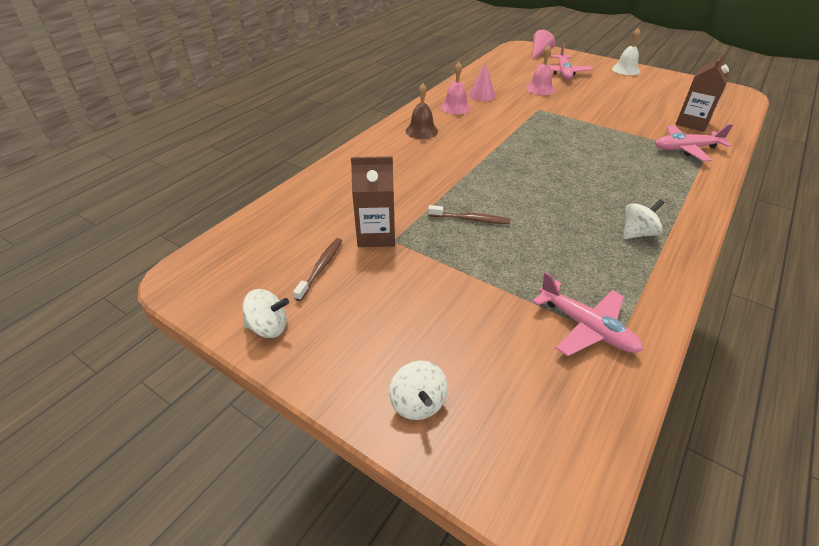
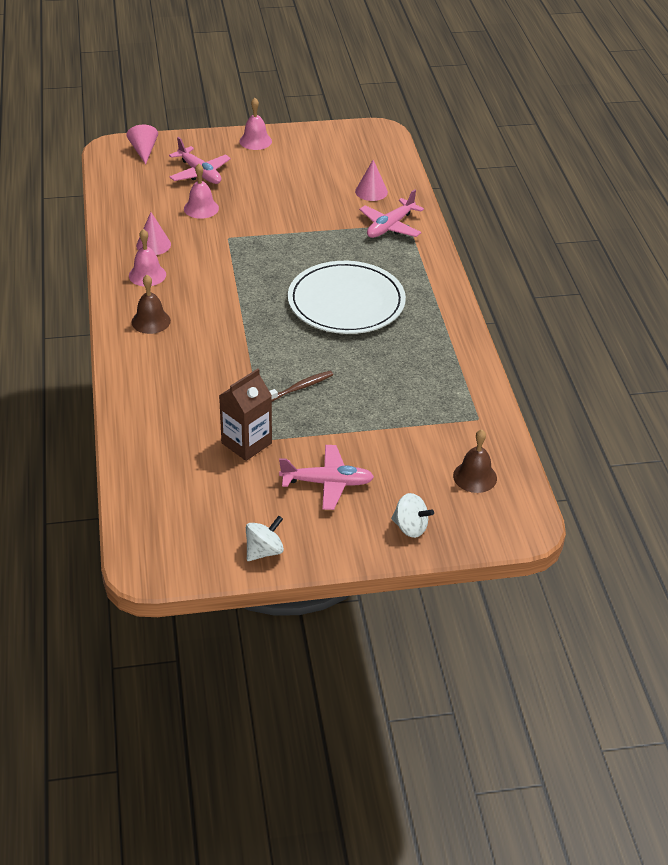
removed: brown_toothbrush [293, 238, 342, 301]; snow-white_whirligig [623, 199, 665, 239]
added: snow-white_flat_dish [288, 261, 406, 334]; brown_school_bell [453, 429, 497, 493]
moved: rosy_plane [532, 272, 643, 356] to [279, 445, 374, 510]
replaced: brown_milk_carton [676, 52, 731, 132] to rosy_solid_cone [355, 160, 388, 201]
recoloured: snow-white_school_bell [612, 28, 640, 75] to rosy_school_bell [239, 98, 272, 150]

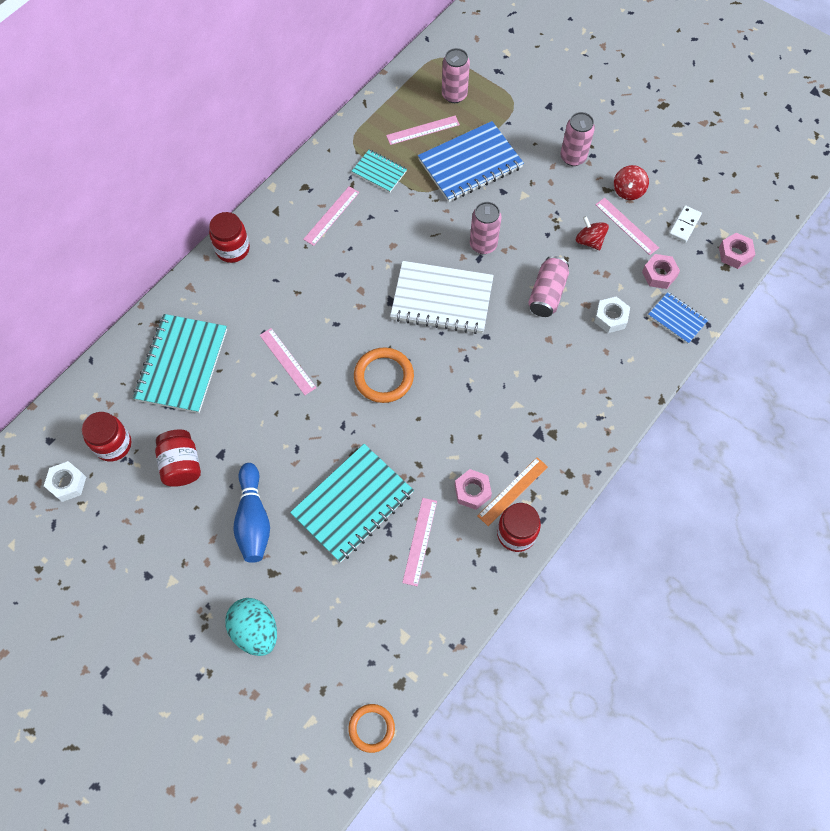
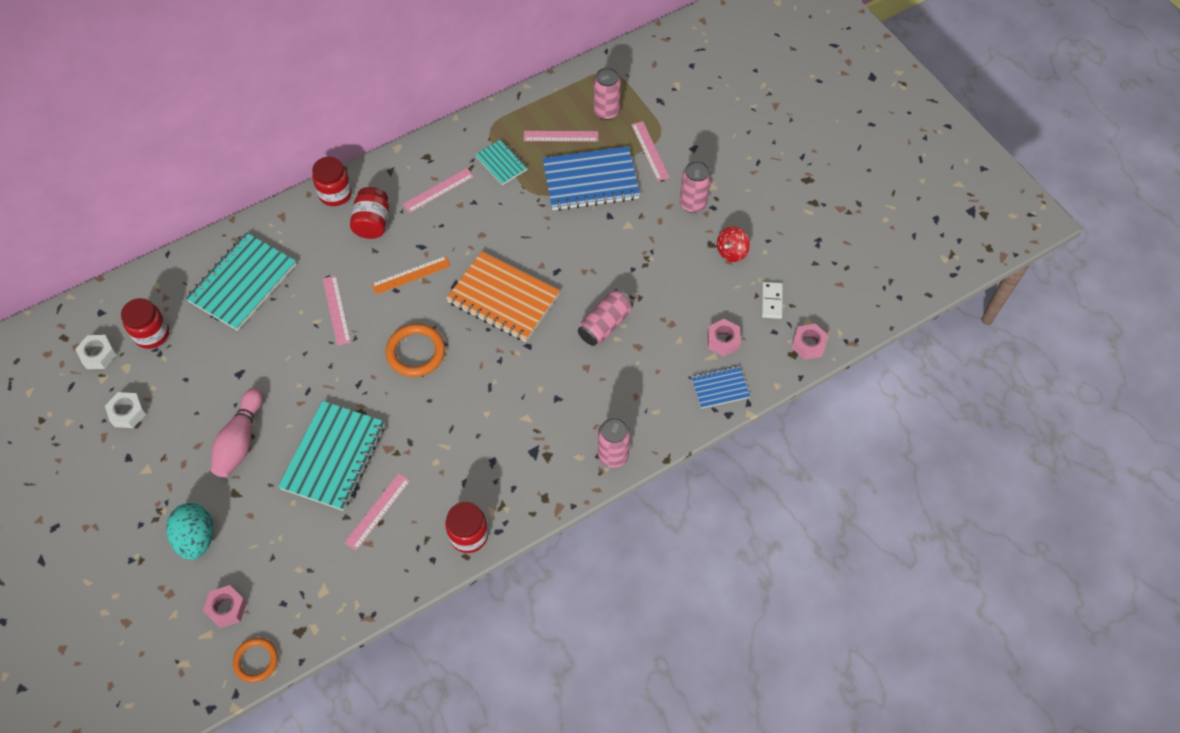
removed: scarlet_whirligig [576, 216, 609, 250]
moved: scarlet_jar [155, 429, 201, 487] to [350, 187, 389, 239]; rosy_hexagon_nut [455, 469, 492, 510] to [203, 585, 247, 628]; rosy_soda_can [470, 202, 502, 254] to [598, 417, 630, 468]; bright_orange_ruler [478, 457, 548, 526] to [371, 256, 451, 295]; snow-white_hexagon_nut [594, 296, 630, 333] to [105, 392, 146, 428]; rosy_ruler [595, 198, 659, 255] to [631, 121, 670, 181]
recoloured: cobalt_tenpin [233, 463, 270, 563] to rosy_tenpin [211, 387, 263, 477]; snow-white_notebook [390, 261, 494, 334] to bright_orange_notebook [446, 251, 560, 342]
turned: teal_notebook [290, 444, 414, 563] = [278, 401, 385, 511] 45 degrees counterclockwise; cobalt_notebook [648, 292, 708, 344] = [691, 366, 750, 409] 75 degrees counterclockwise; snow-white_domino_tile [669, 205, 702, 243] = [762, 282, 783, 319] 45 degrees counterclockwise

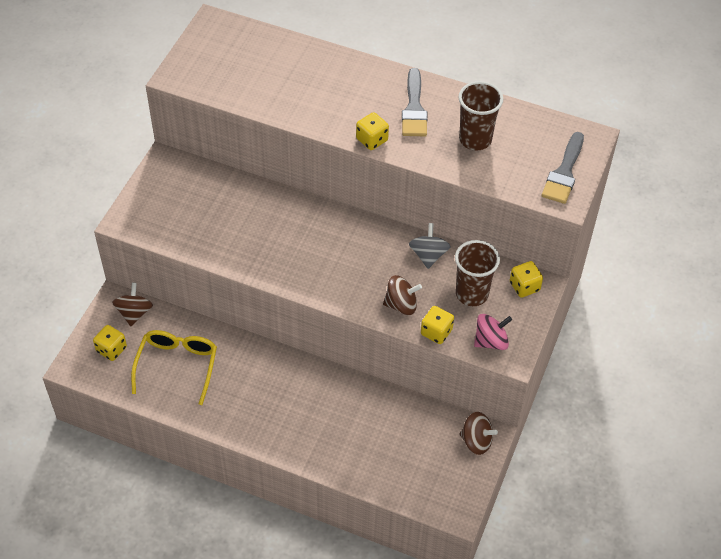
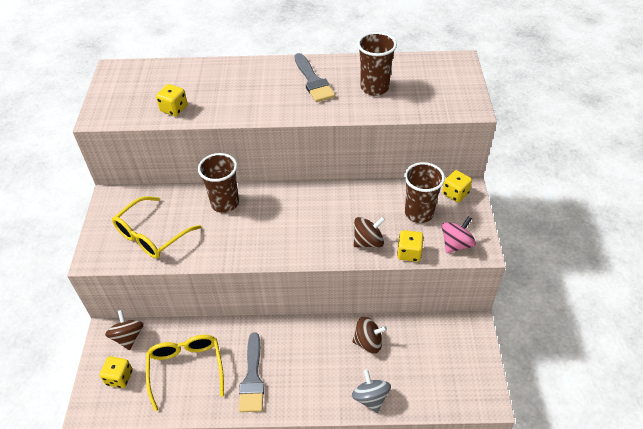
added: golden_spectacles [112, 196, 201, 259]; brown_beaker [198, 153, 239, 213]
moved: golden_dice [356, 112, 389, 150] to [156, 84, 188, 116]; grey_whirligig [409, 223, 451, 269] to [352, 369, 391, 413]; brown_whirligig [459, 412, 498, 455] to [352, 317, 387, 353]; grey_brush [542, 132, 584, 204] to [239, 333, 264, 412]

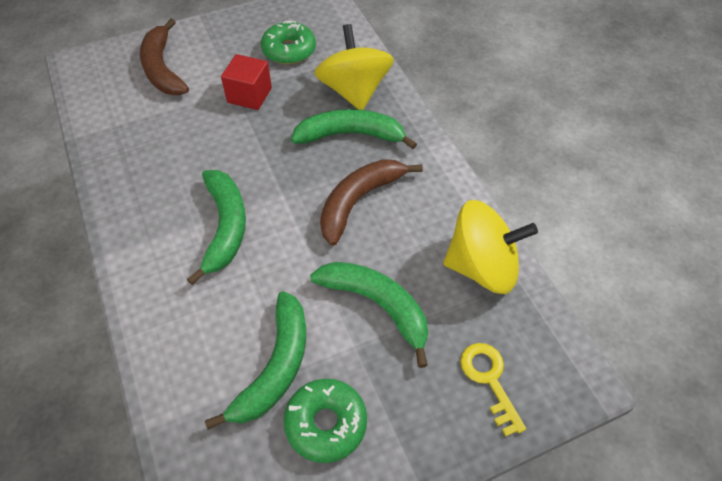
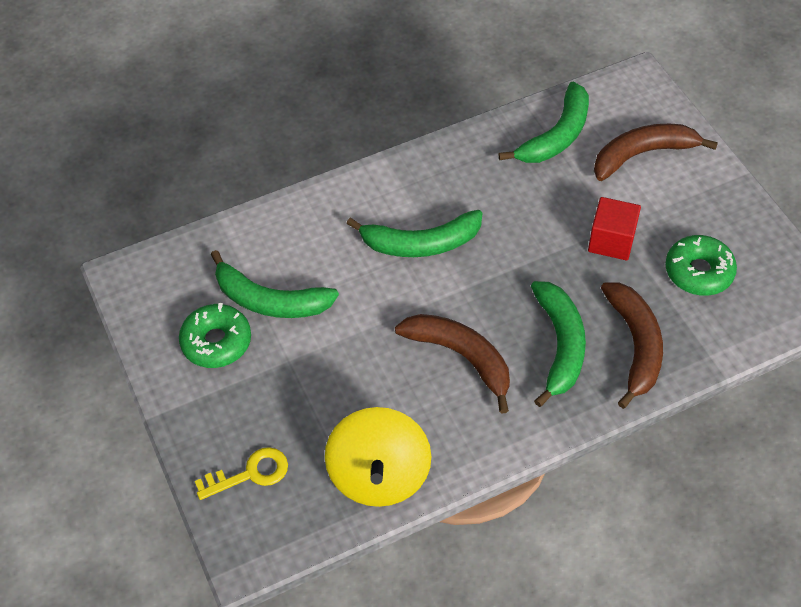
moved: leaf-green_toy_banana [310, 262, 428, 368] to [499, 82, 589, 163]
replaced: golden_whirligig [314, 24, 394, 110] to brown_toy_banana [601, 282, 663, 409]

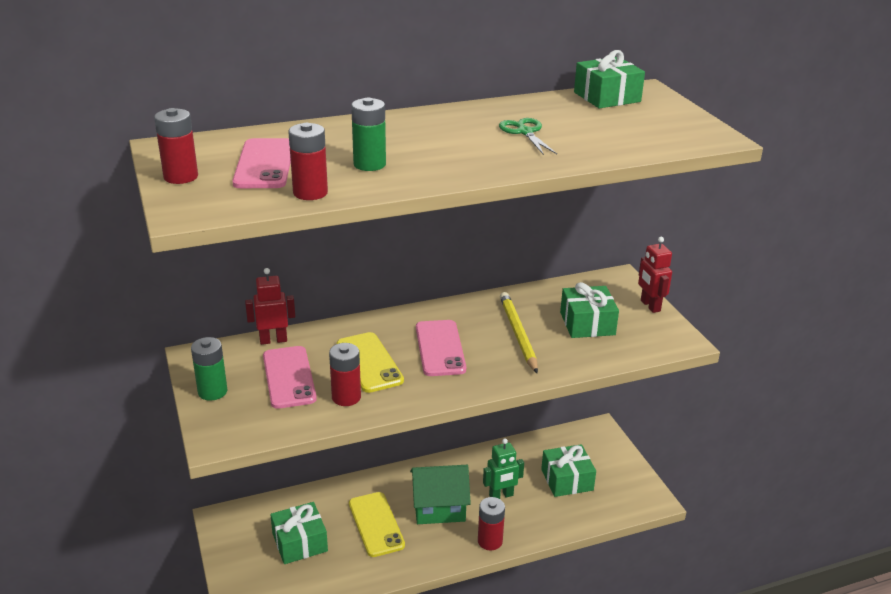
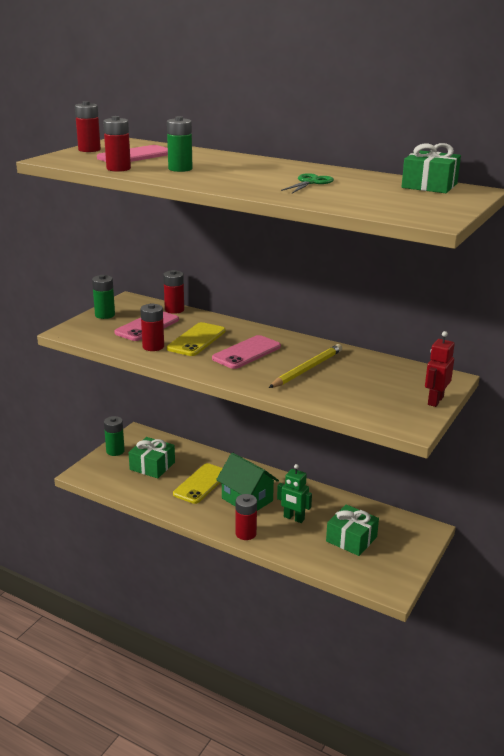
removed: leaf-green_wrapped_gift [560, 282, 619, 338]
added: leaf-green_power_cell [104, 416, 125, 456]
replaced: scarlet_robot [245, 268, 295, 345] to scarlet_power_cell [163, 270, 184, 314]

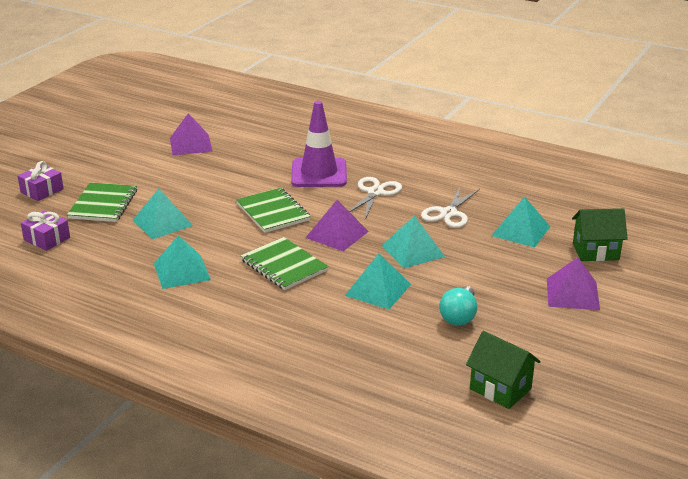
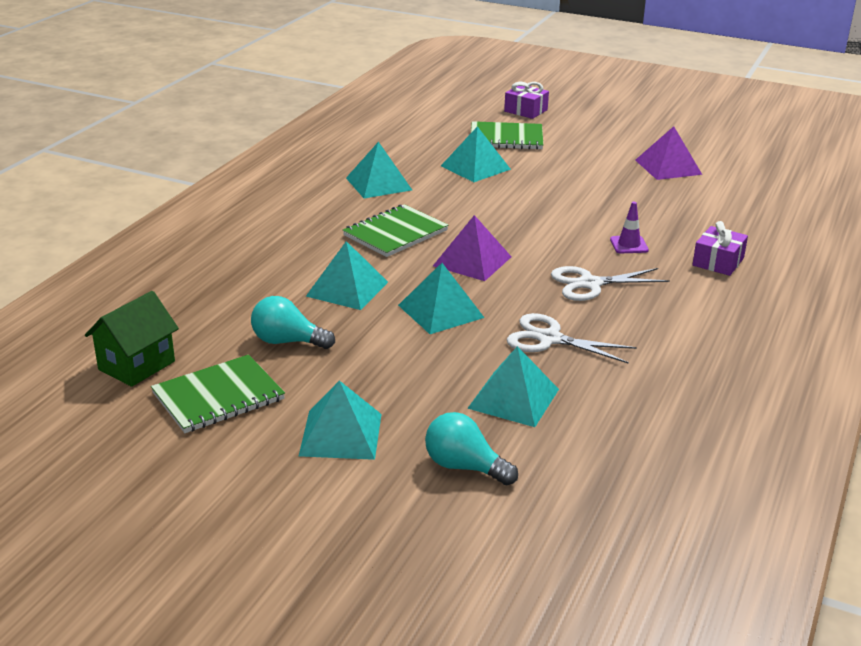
moved: purple_wrapped_gift [21, 210, 70, 251] to [692, 221, 748, 276]; leaf-green_notebook [236, 188, 311, 233] to [151, 355, 285, 433]
replaced: leaf-green_toy_house [572, 208, 628, 261] to teal_bulb [425, 412, 518, 485]
recoloured: purple_pyramid_shape [547, 257, 600, 310] to teal_pyramid_shape [299, 380, 381, 460]
turned: snow-white_pair_of_scissors [349, 177, 402, 220] = [551, 266, 670, 301] 150 degrees clockwise
resized: purple_traffic_cone [291, 101, 347, 187] = [610, 202, 649, 253] x0.44

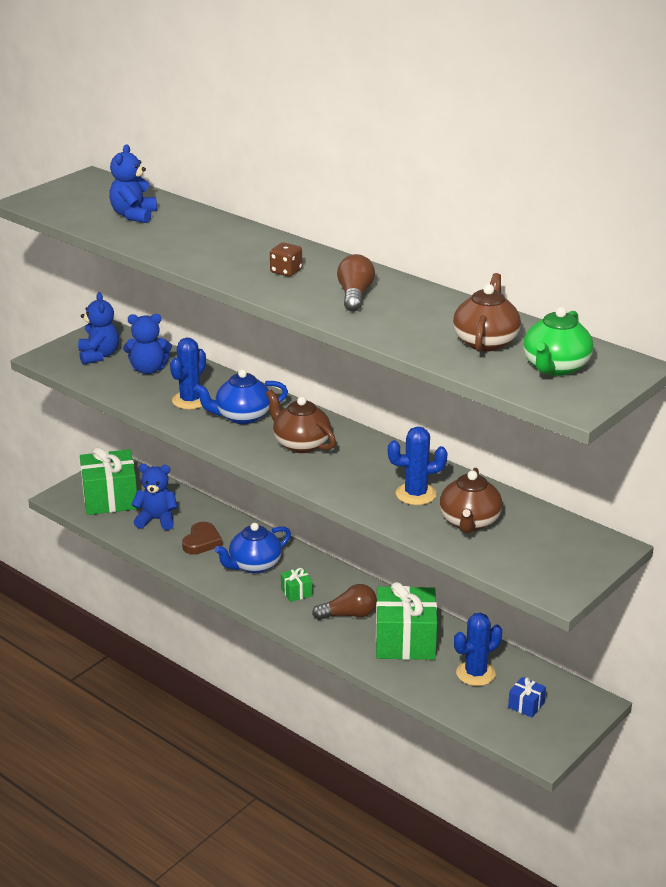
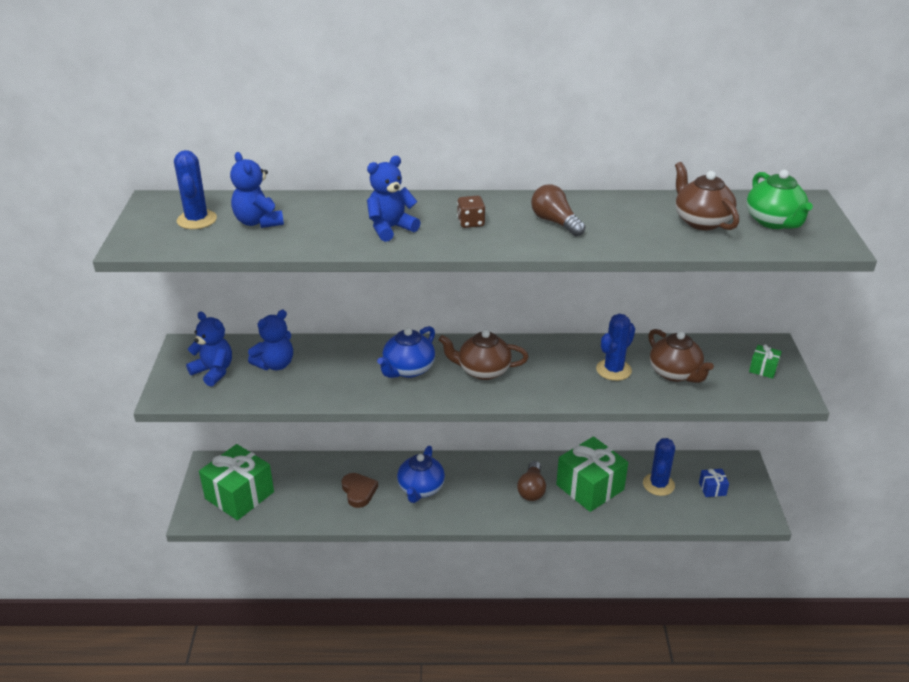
moved: cobalt_teddy_bear [131, 464, 178, 530] to [367, 156, 421, 242]; cobalt_saguaro_cactus [170, 338, 206, 409] to [174, 150, 217, 229]; leaf-green_wrapped_gift [281, 567, 312, 602] to [749, 344, 782, 379]
turned: brown_bulb [312, 584, 377, 620] = [517, 461, 546, 501] 150 degrees clockwise

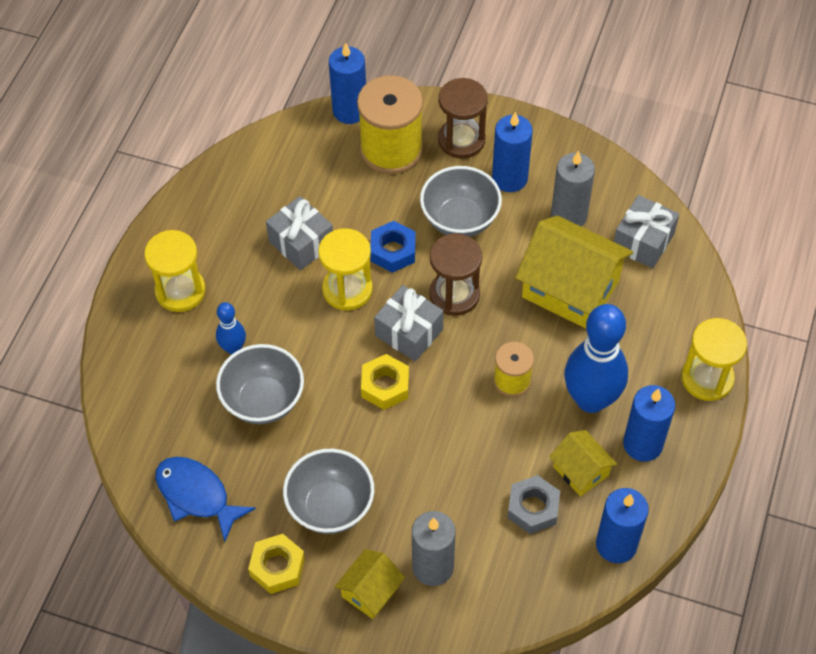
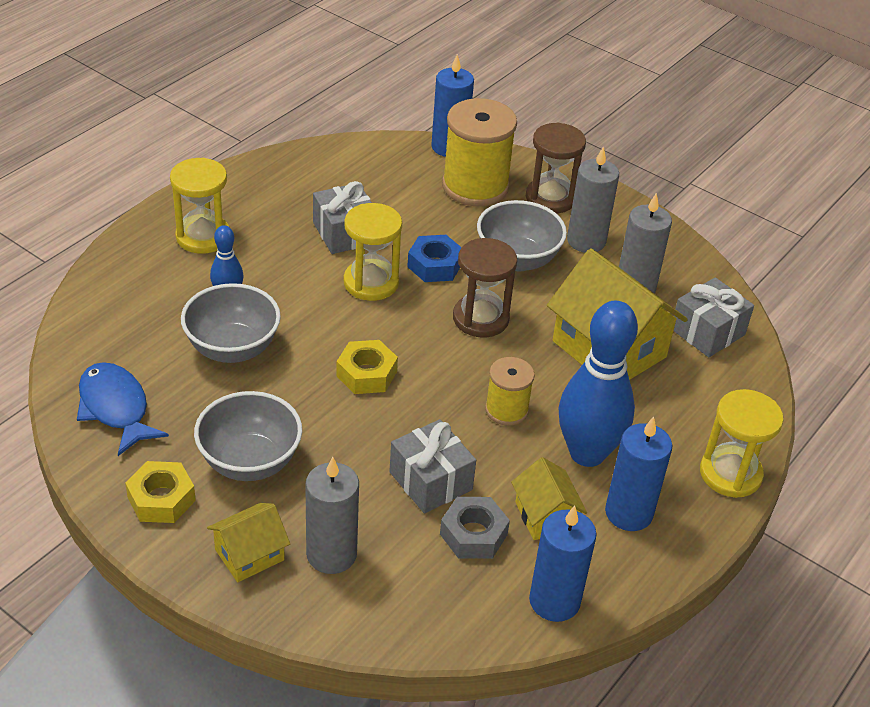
moved: grey_wrapped_gift [374, 285, 444, 362] to [389, 419, 476, 514]
recoloured: cobalt_pillar_candle [492, 112, 533, 192] to grey_pillar_candle [567, 146, 619, 253]

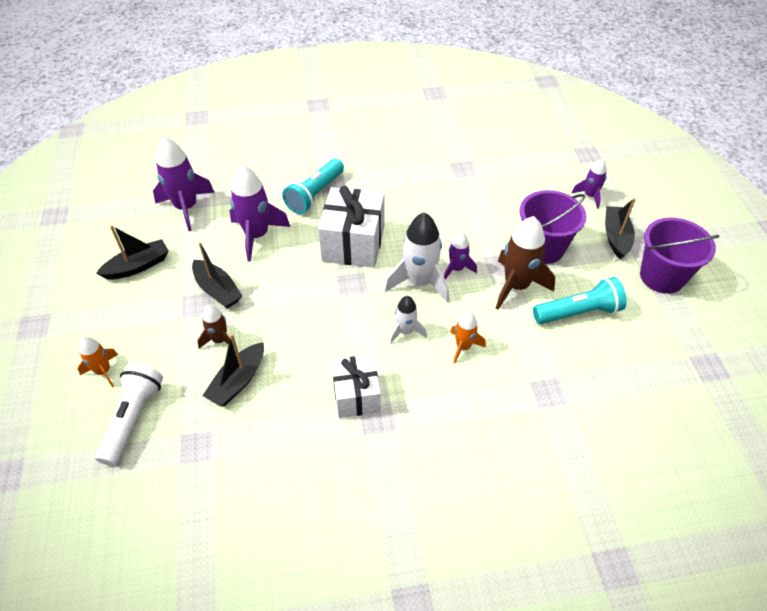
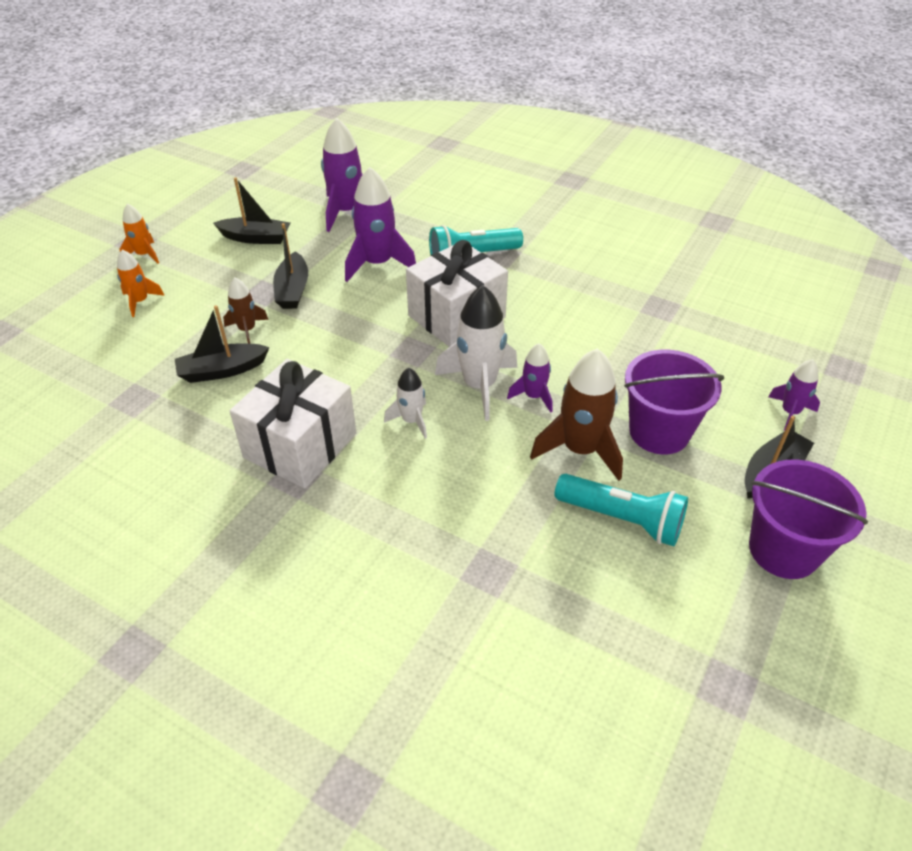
removed: snow-white_pocket_torch [95, 363, 163, 466]
moved: bright_orange_toy_rocket [450, 311, 486, 364] to [119, 204, 159, 264]
resized: snow-white_wrapped_gift [331, 354, 381, 418] = [230, 359, 356, 489] x1.53

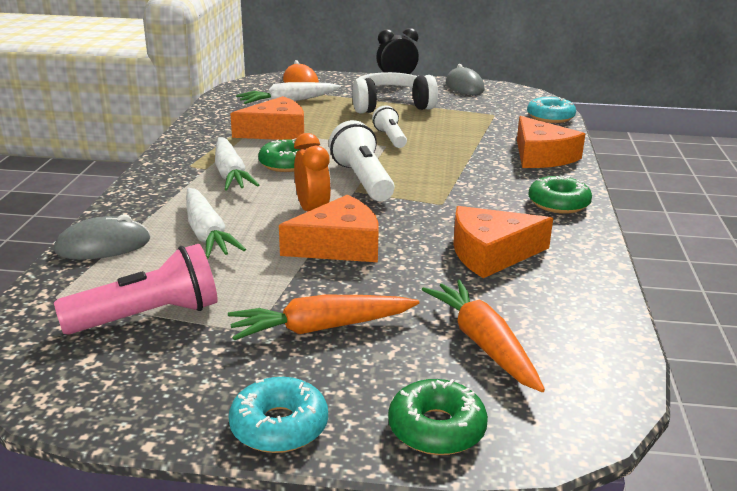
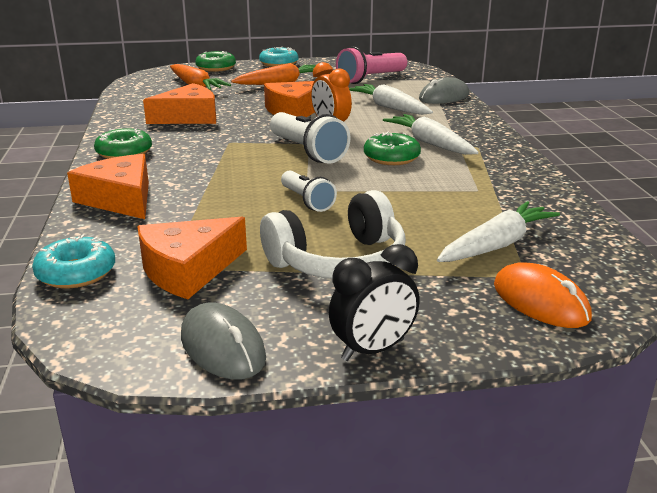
moved: bright_orange_cheese_wedge [230, 96, 304, 140] to [137, 217, 247, 299]

